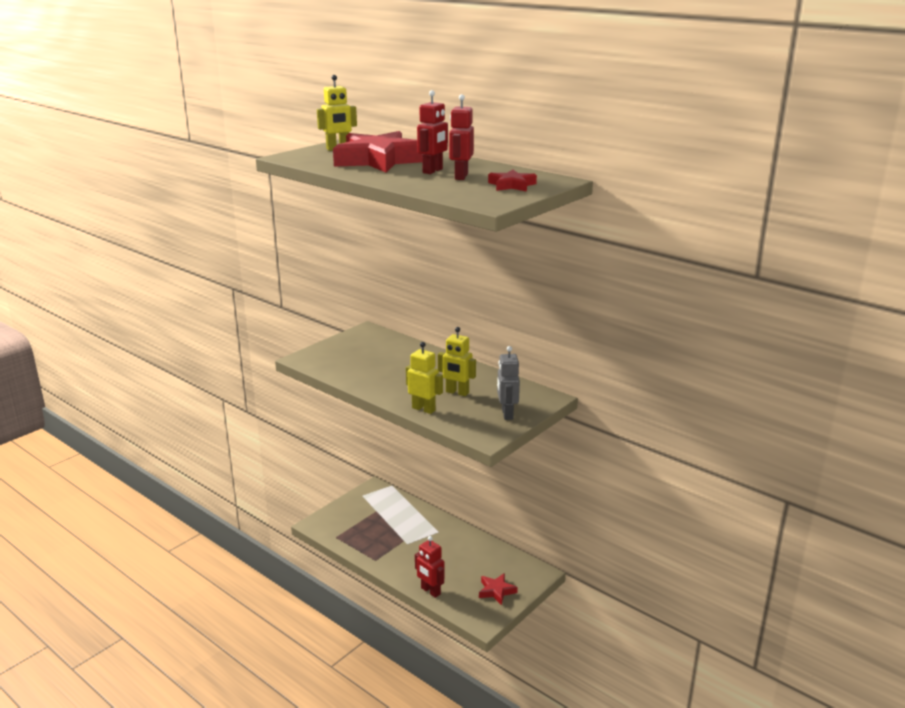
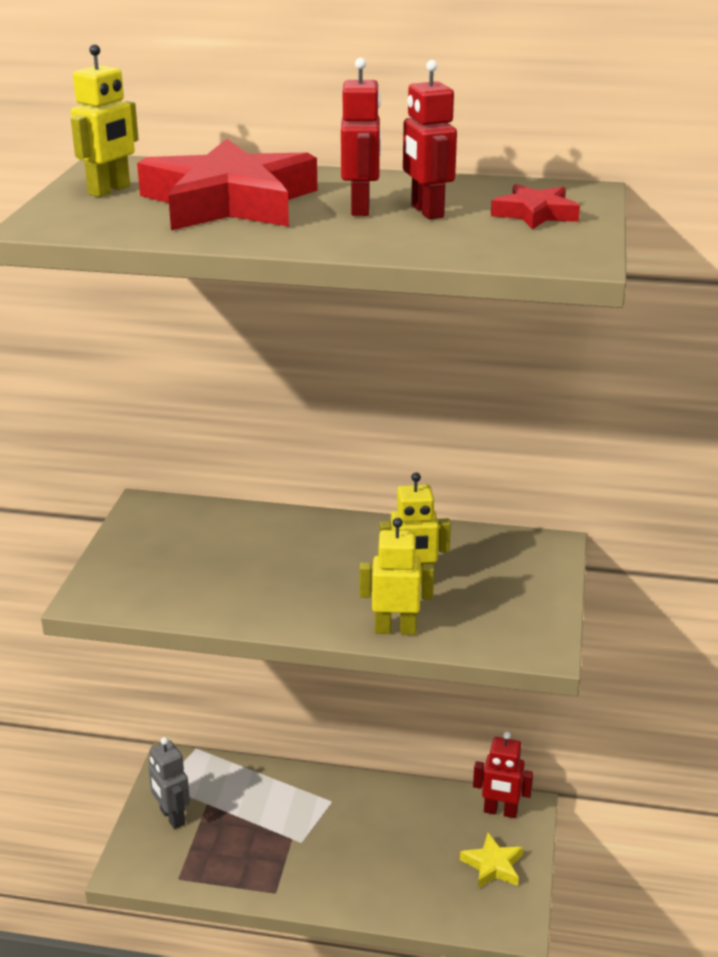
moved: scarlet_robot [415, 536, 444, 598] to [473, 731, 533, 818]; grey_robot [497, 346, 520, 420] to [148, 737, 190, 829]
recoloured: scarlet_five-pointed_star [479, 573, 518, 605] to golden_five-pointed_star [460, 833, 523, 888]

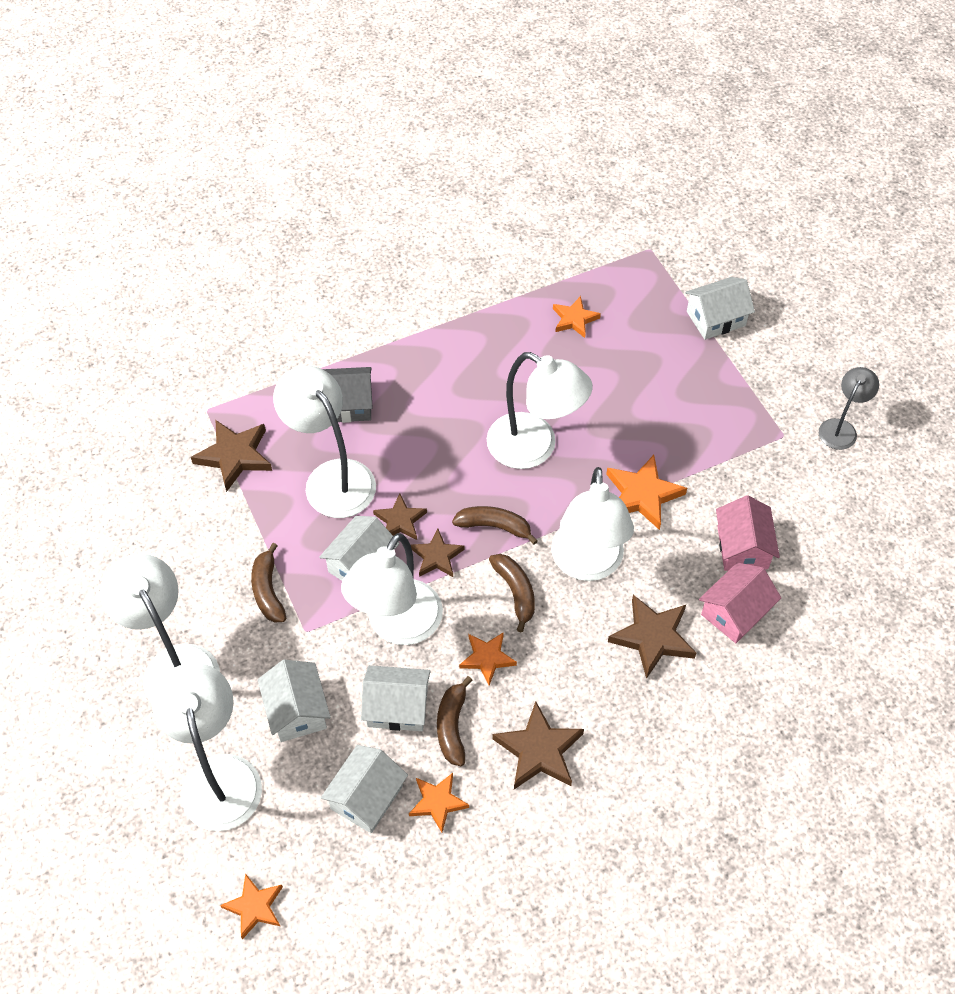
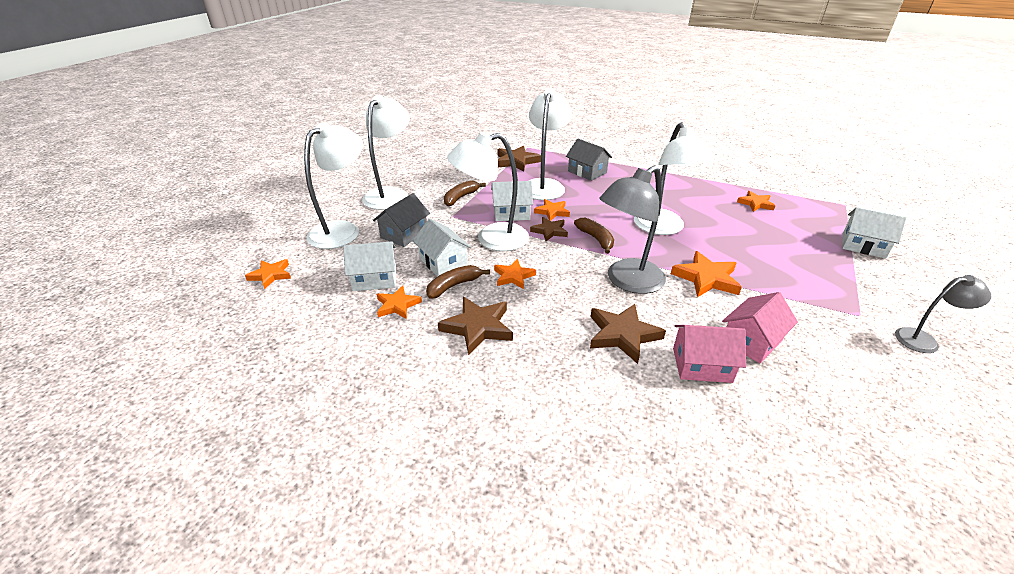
removed: brown_toy_banana [489, 554, 535, 633]
recoloured: snow-white_toy_house [257, 660, 331, 742] to grey_toy_house [373, 193, 430, 247]; brown_five-pointed_star [373, 494, 427, 540] to bright_orange_five-pointed_star [534, 199, 570, 221]; snow-white_reading_lamp [551, 467, 634, 581] to grey_reading_lamp [599, 166, 666, 294]

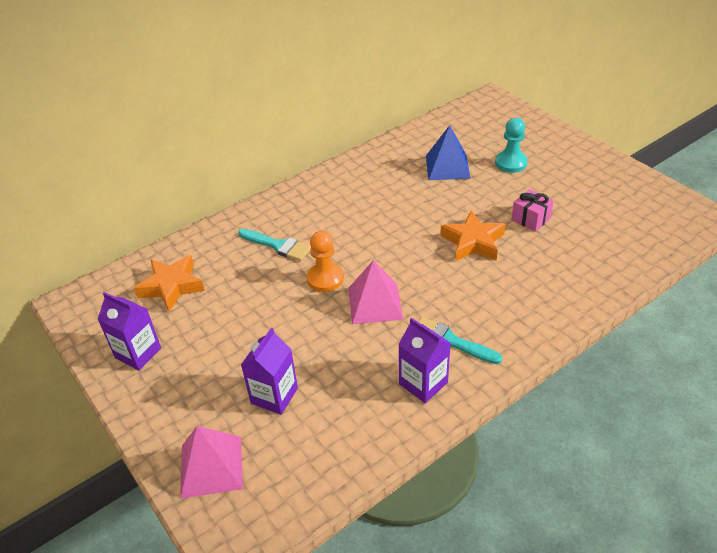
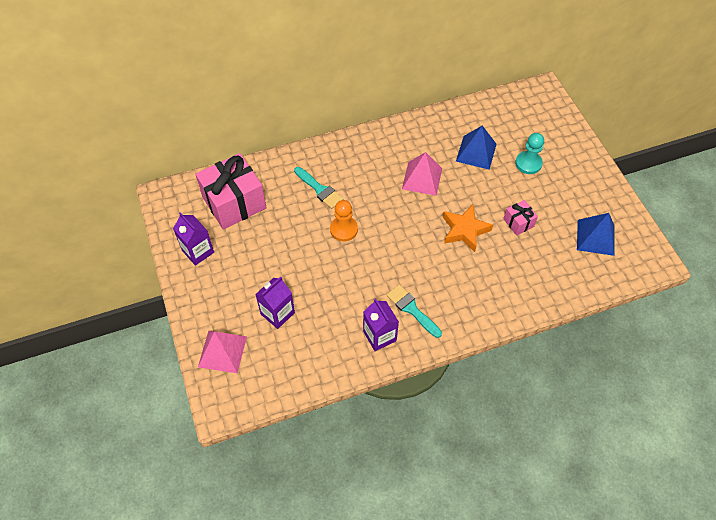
added: cobalt_pyramid_shape [577, 213, 615, 256]
moved: rosy_pyramid_shape [348, 260, 403, 324] to [402, 152, 442, 196]
replaced: bright_orange_five-pointed_star [134, 255, 205, 312] to rosy_wrapped_gift [195, 153, 267, 230]

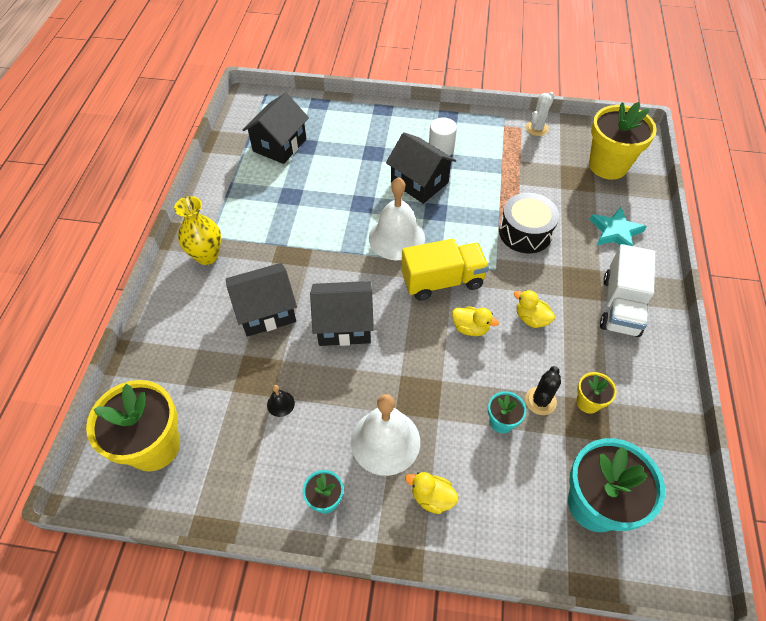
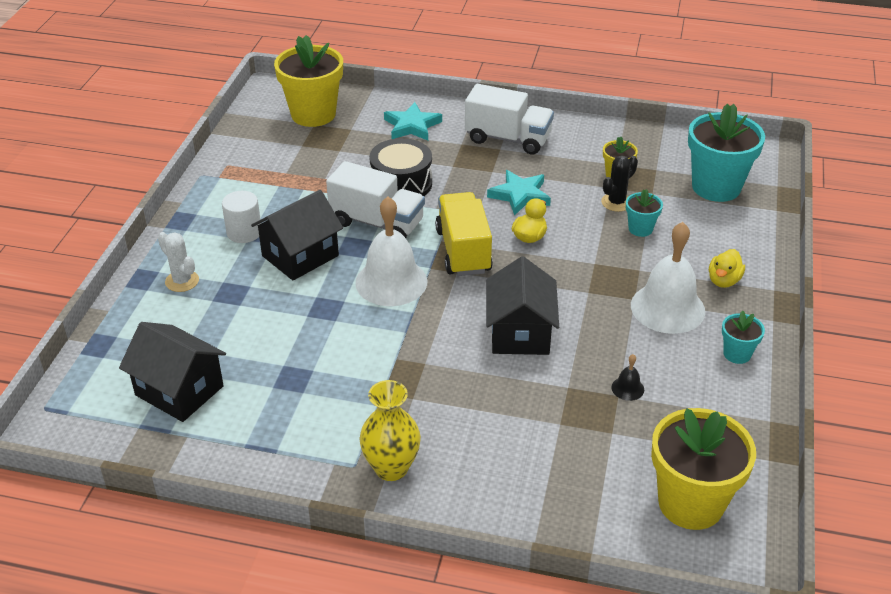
removed: black_toy_house [226, 263, 297, 337]
added: snow-white_lorry [326, 161, 425, 238]
moved: snow-white_saguaro_cactus [526, 92, 555, 136] to [158, 232, 199, 292]
replaced: golden_toy_duck [514, 290, 555, 328] to teal_five-pointed_star [487, 170, 551, 216]
turned: black_saguaro_cactus [525, 366, 561, 415] = [601, 155, 638, 212] 75 degrees counterclockwise

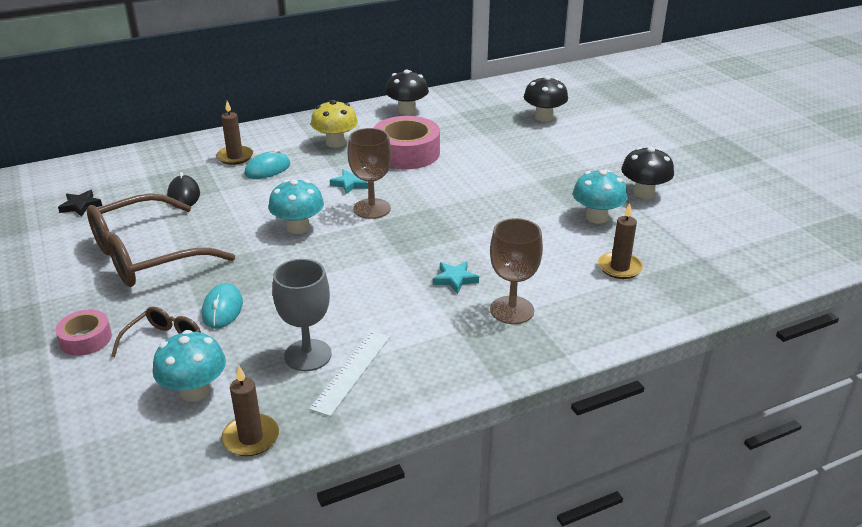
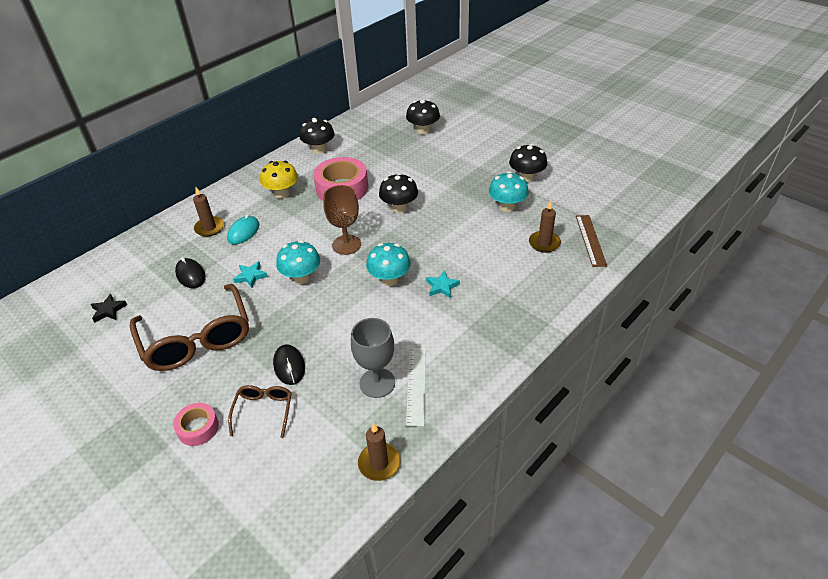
removed: brown_chalice [490, 218, 543, 324]
added: black_toadstool [379, 173, 418, 213]; brown_ruler [576, 215, 607, 267]
moved: teal_toadstool [153, 330, 226, 402] to [366, 243, 411, 286]; teal_five-pointed_star [330, 169, 368, 194] to [233, 261, 268, 288]
recoloured: teal_mouse [202, 283, 243, 329] to black_mouse [273, 344, 305, 385]
turned: brown_spectacles [87, 193, 235, 287] = [130, 284, 249, 371] 60 degrees counterclockwise

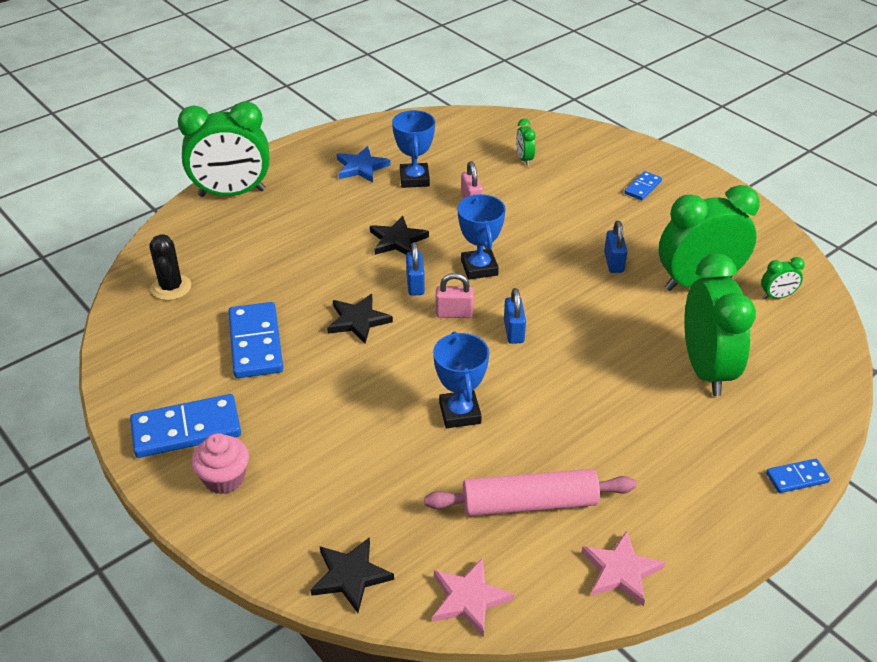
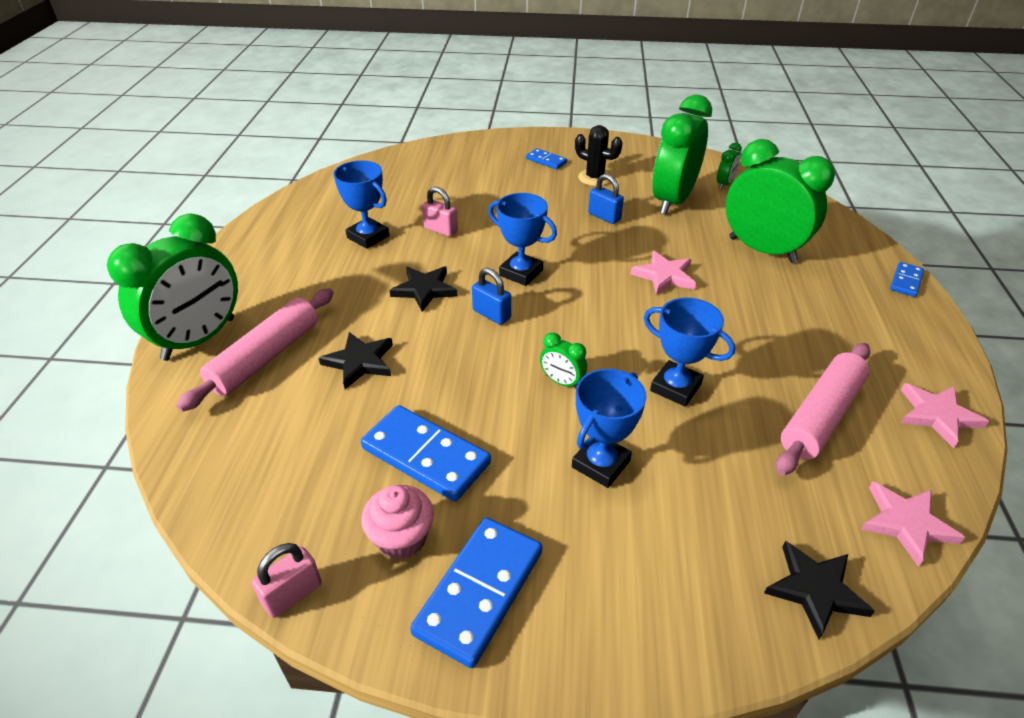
removed: cobalt_five-pointed_star [337, 146, 391, 183]; cobalt_small_lock [504, 288, 526, 344]
added: rosy_dough_roller [177, 288, 334, 412]; cobalt_prize_cup [572, 369, 647, 488]; rosy_five-pointed_star [630, 251, 696, 295]
moved: black_saguaro_cactus [149, 234, 191, 300] to [575, 125, 622, 186]; rosy_fairy_cake [191, 433, 249, 494] to [361, 485, 434, 560]; black_five-pointed_star [327, 294, 393, 344] to [319, 332, 393, 389]; rosy_small_lock [436, 273, 474, 318] to [252, 543, 322, 618]; leaf-green_alarm_clock [516, 119, 536, 166] to [540, 333, 587, 389]
turned: cobalt_domino_tile [624, 171, 662, 200] = [526, 148, 567, 169] 45 degrees counterclockwise

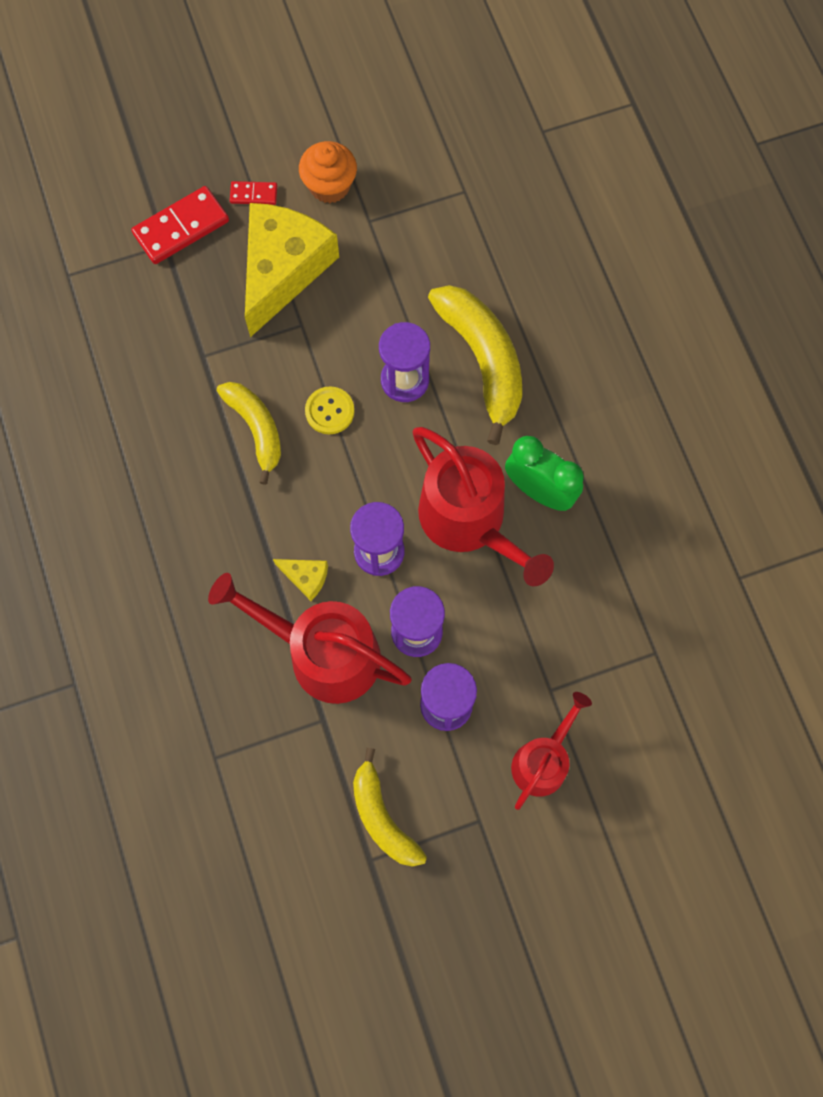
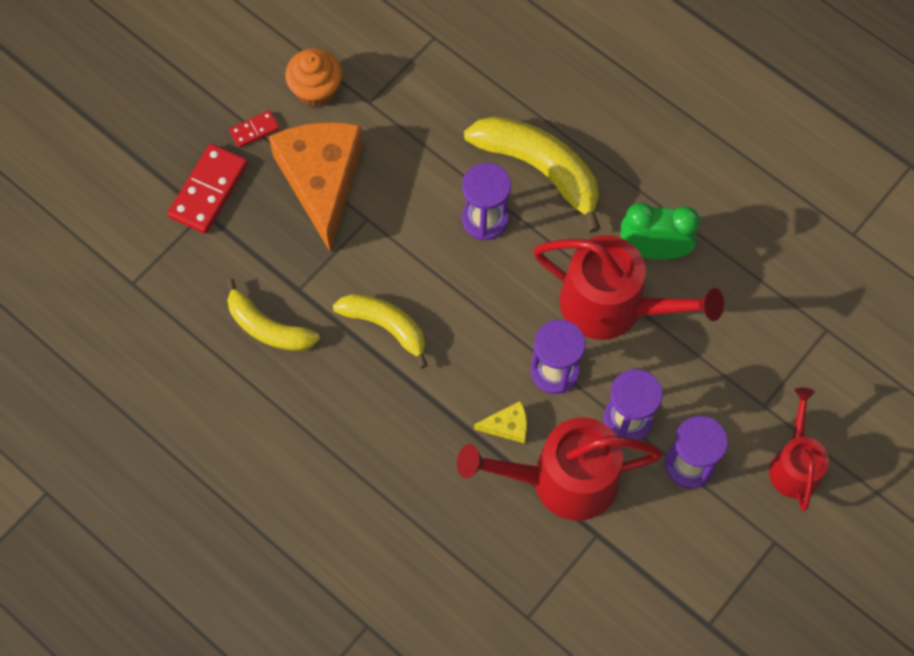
removed: golden_button [305, 386, 354, 434]
moved: golden_toy_banana [353, 748, 427, 867] to [226, 278, 320, 351]
recoloured: golden_cheese_wedge [245, 203, 339, 337] to bright_orange_cheese_wedge [269, 122, 363, 252]

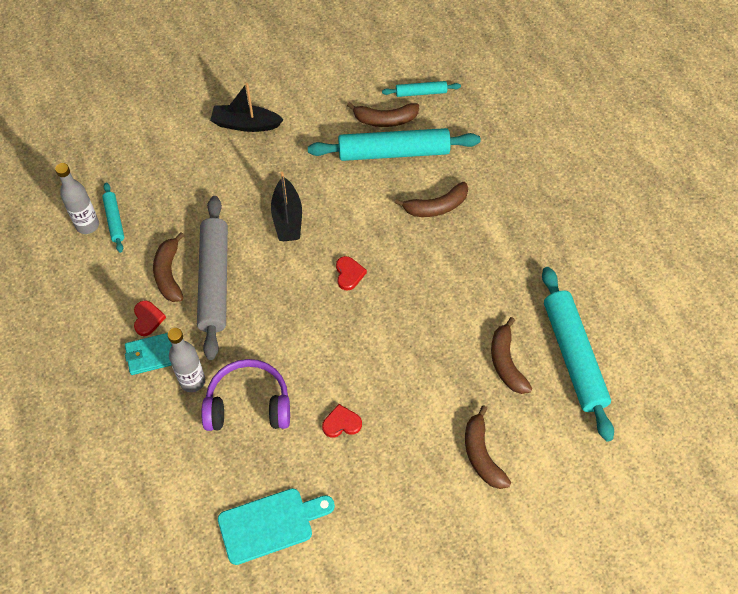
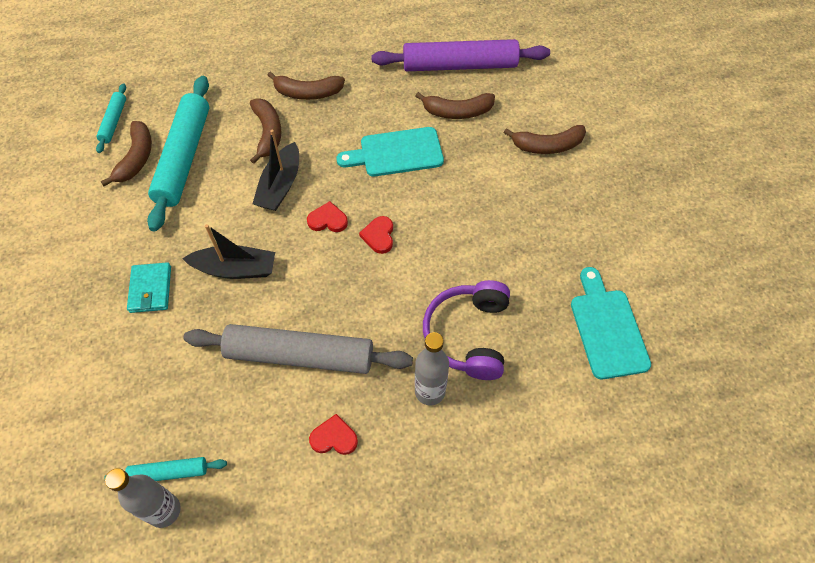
added: teal_bread_board [336, 127, 444, 176]
moved: teal_card_wallet [125, 333, 172, 375] to [127, 262, 171, 313]; brown_toy_banana [153, 232, 185, 302] to [267, 72, 345, 100]; black_boat [210, 83, 284, 132] to [252, 130, 299, 211]; scarlet_heart [322, 404, 362, 438] to [359, 216, 393, 254]
recoloured: teal_dough_roller [542, 267, 614, 442] to purple_dough_roller [371, 39, 550, 71]

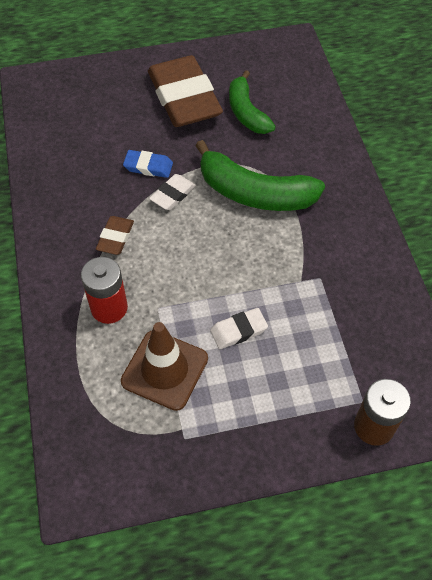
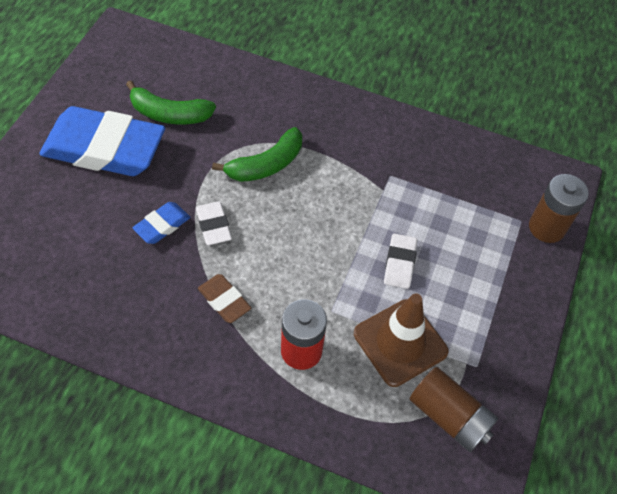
added: brown_power_cell [410, 367, 498, 452]
recoloured: brown_pencil_eraser [148, 55, 223, 127] to cobalt_pencil_eraser [39, 106, 165, 176]
resized: leaf-green_toy_banana [195, 140, 325, 211] = [212, 127, 302, 182] x0.66

